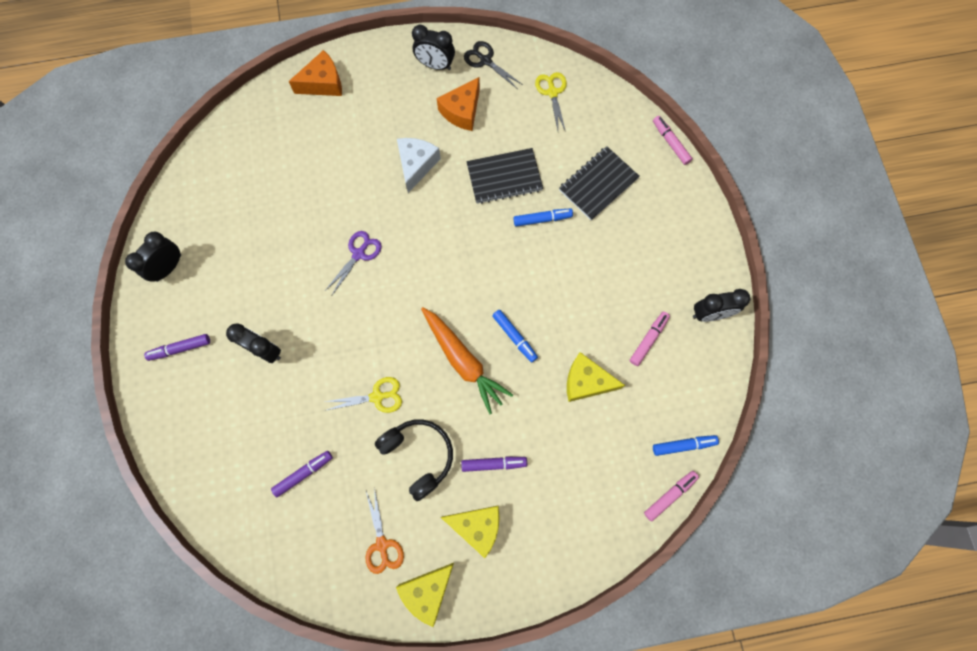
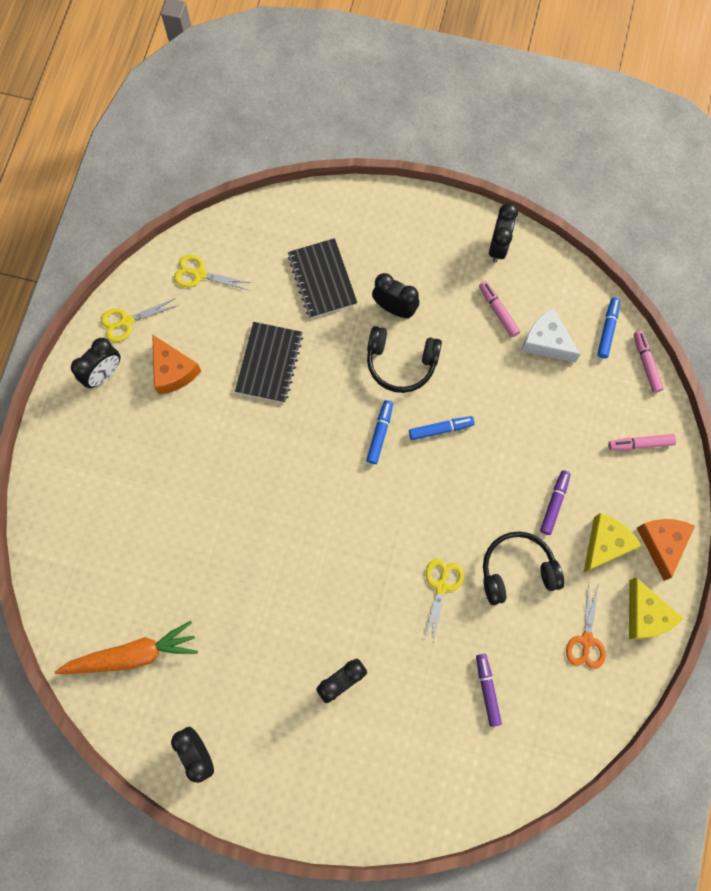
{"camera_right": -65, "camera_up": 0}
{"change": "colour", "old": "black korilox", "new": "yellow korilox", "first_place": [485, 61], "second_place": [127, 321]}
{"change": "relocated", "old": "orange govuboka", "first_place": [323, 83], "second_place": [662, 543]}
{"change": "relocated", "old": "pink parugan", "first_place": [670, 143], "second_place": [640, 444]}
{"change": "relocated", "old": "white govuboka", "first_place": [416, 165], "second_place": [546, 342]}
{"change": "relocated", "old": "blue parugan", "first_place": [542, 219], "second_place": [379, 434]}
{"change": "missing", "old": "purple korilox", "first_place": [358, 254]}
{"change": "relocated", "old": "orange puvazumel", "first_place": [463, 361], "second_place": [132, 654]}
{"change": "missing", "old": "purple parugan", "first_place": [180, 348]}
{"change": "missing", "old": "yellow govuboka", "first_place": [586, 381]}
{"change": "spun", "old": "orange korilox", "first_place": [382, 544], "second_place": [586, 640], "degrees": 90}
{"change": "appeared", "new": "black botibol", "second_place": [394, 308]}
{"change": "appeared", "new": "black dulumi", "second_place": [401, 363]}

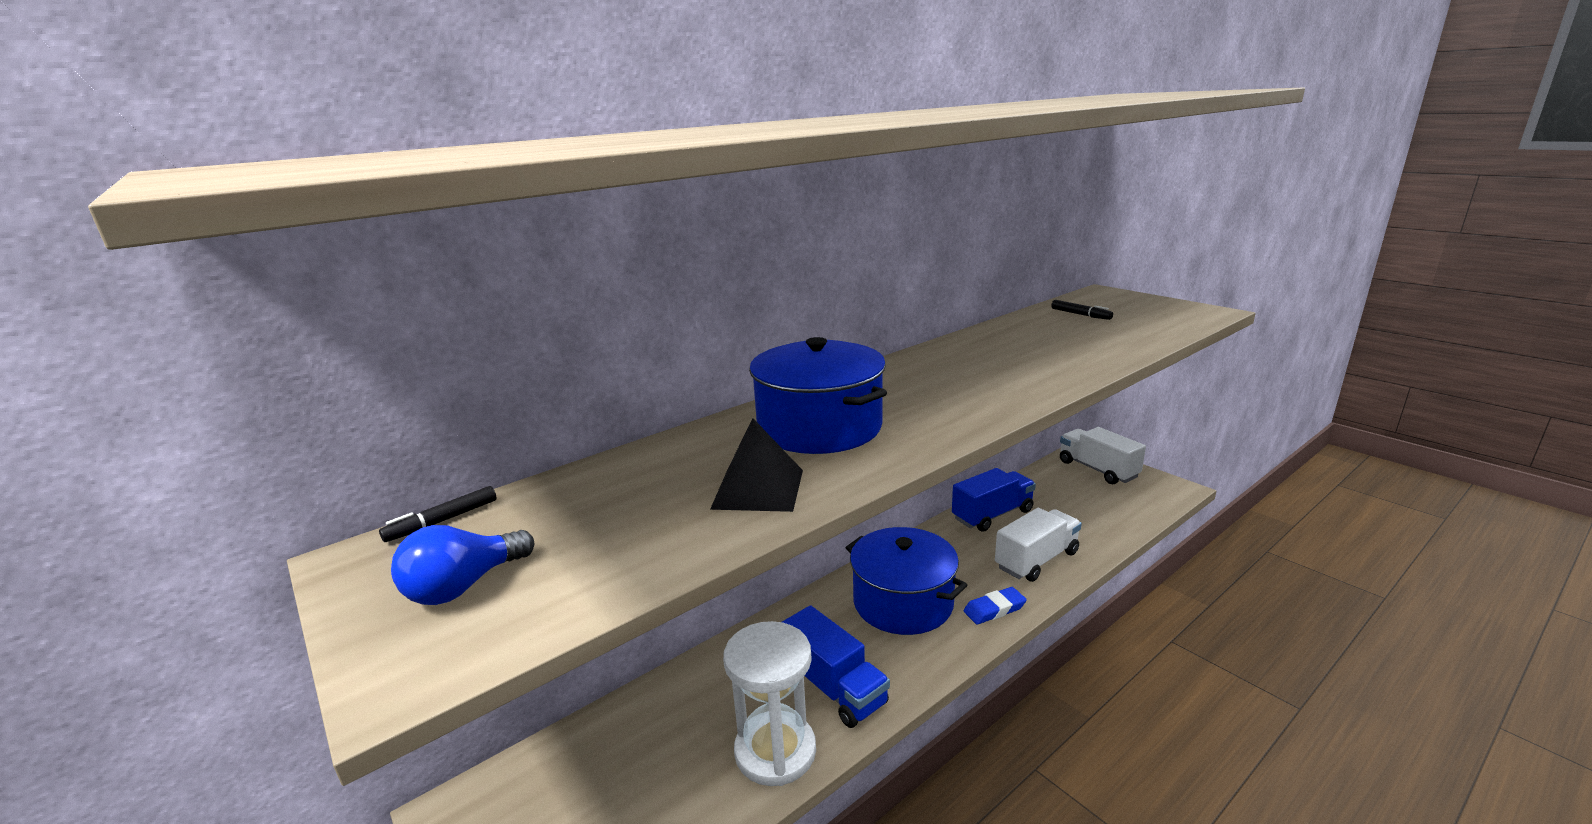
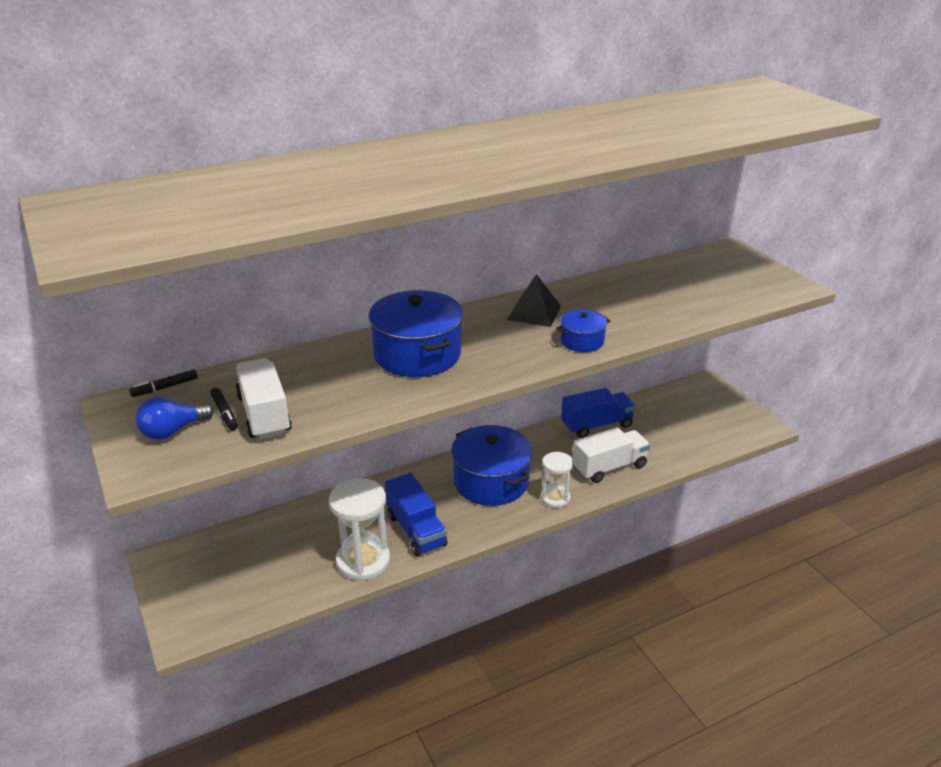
{"camera_right": 10, "camera_up": 10}
{"change": "relocated", "old": "black parugan", "first_place": [1080, 314], "second_place": [225, 413]}
{"change": "relocated", "old": "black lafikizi", "first_place": [758, 489], "second_place": [534, 312]}
{"change": "relocated", "old": "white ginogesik", "first_place": [1097, 469], "second_place": [264, 414]}
{"change": "exchanged", "old": "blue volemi", "new": "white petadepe", "first_place": [994, 609], "second_place": [555, 498]}
{"change": "appeared", "new": "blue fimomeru", "second_place": [582, 341]}

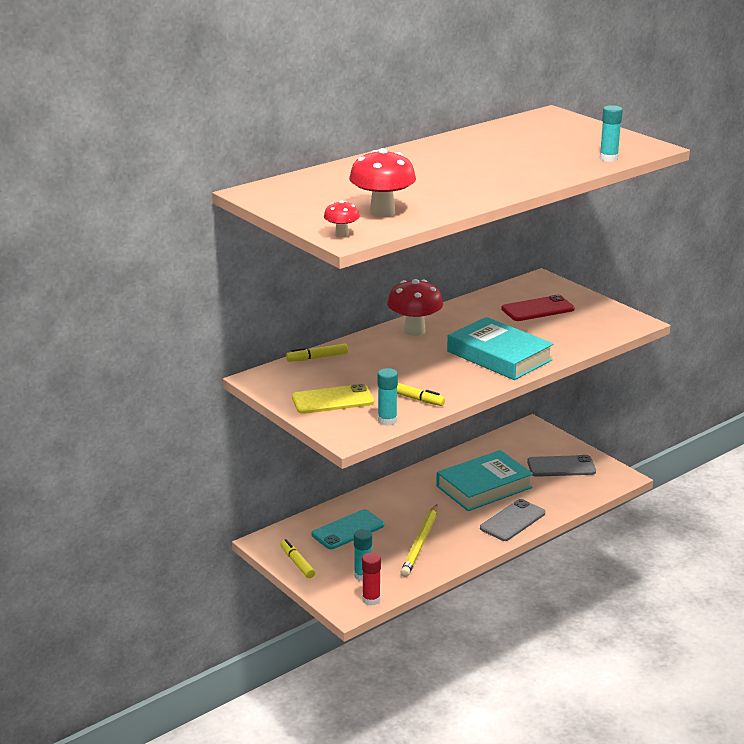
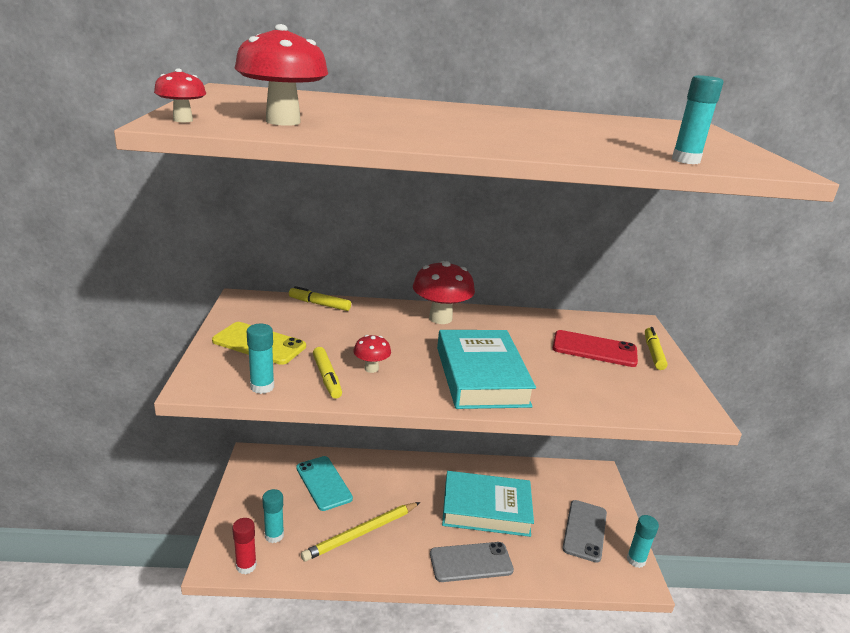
{"camera_right": 35, "camera_up": 0}
{"change": "spun", "old": "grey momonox", "first_place": [561, 467], "second_place": [584, 530], "degrees": 75}
{"change": "spun", "old": "turquoise momonox", "first_place": [348, 530], "second_place": [324, 483], "degrees": 60}
{"change": "relocated", "old": "yellow parugan", "first_place": [297, 563], "second_place": [653, 353]}
{"change": "appeared", "new": "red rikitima", "second_place": [371, 368]}
{"change": "appeared", "new": "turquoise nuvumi", "second_place": [636, 560]}

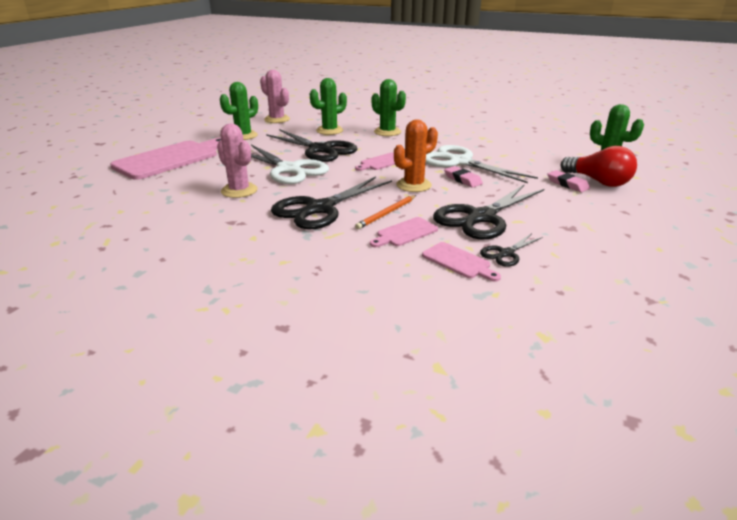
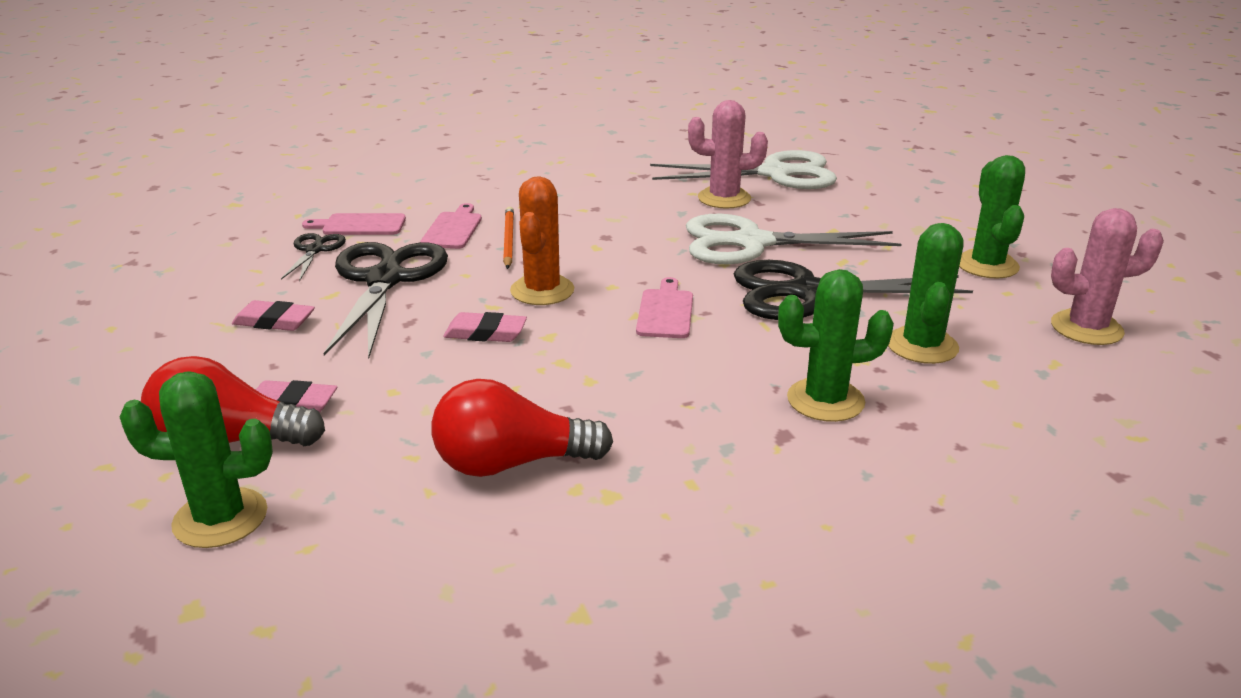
{"camera_right": 135, "camera_up": 0}
{"change": "missing", "old": "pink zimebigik", "first_place": [171, 159]}
{"change": "relocated", "old": "white korilox", "first_place": [459, 162], "second_place": [775, 173]}
{"change": "missing", "old": "black korilox", "first_place": [319, 209]}
{"change": "appeared", "new": "pink volemi", "second_place": [274, 321]}
{"change": "appeared", "new": "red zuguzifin", "second_place": [511, 463]}

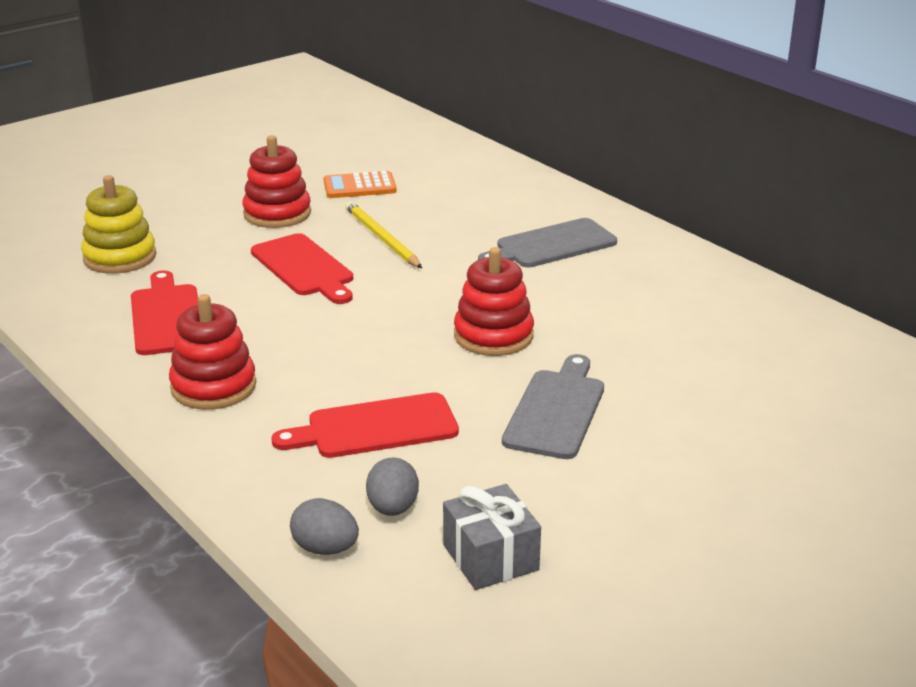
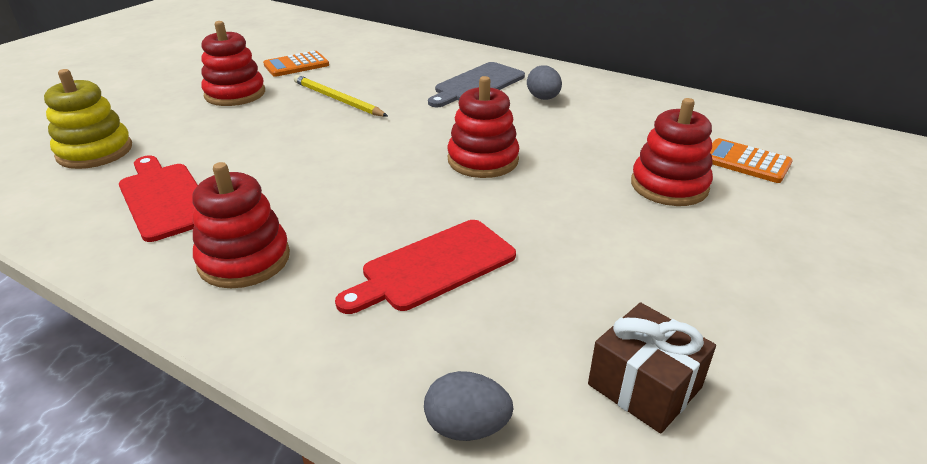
{"camera_right": -20, "camera_up": 5}
{"change": "missing", "old": "red zimebigik", "first_place": [304, 268]}
{"change": "missing", "old": "grey zimebigik", "first_place": [556, 410]}
{"change": "relocated", "old": "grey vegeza", "first_place": [392, 508], "second_place": [543, 98]}
{"change": "colour", "old": "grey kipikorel", "new": "brown kipikorel", "first_place": [490, 557], "second_place": [644, 386]}
{"change": "appeared", "new": "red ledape", "second_place": [669, 186]}
{"change": "appeared", "new": "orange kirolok", "second_place": [746, 162]}

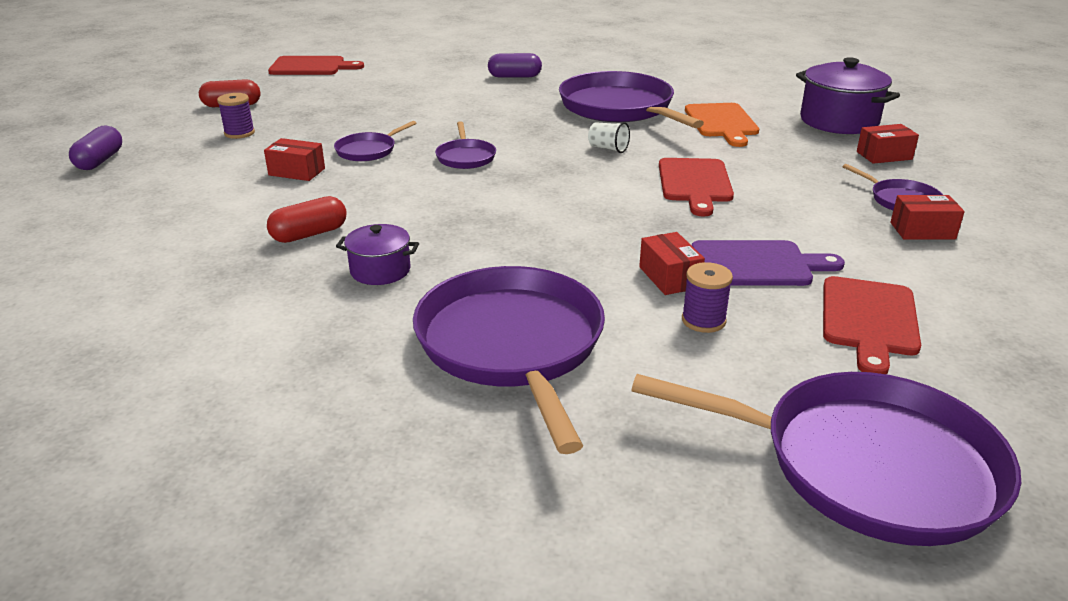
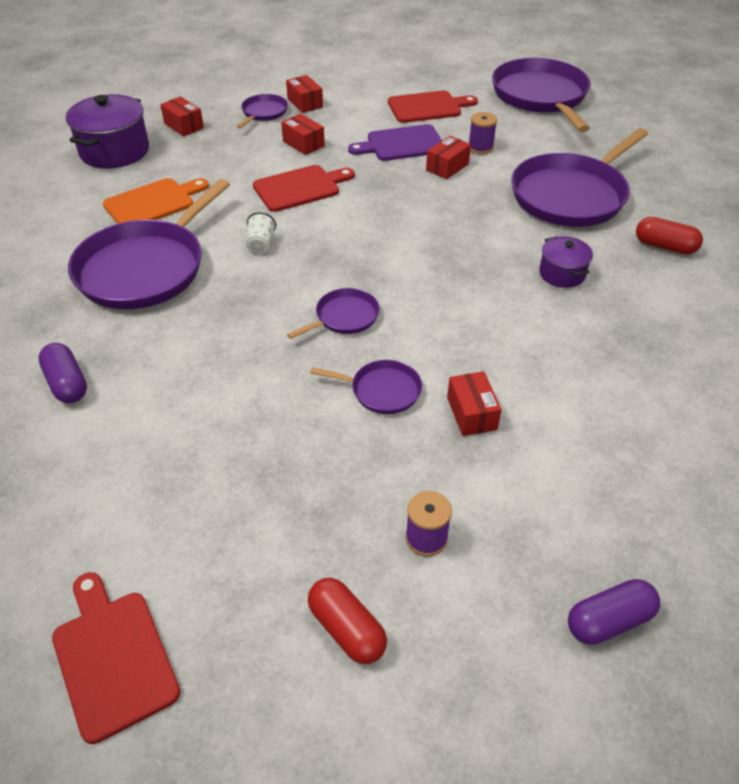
{"camera_right": -120, "camera_up": 15}
{"change": "relocated", "old": "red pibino", "first_place": [309, 234], "second_place": [665, 246]}
{"change": "spun", "old": "purple zimebigik", "first_place": [756, 264], "second_place": [401, 144], "degrees": -75}
{"change": "appeared", "new": "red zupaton", "second_place": [303, 144]}

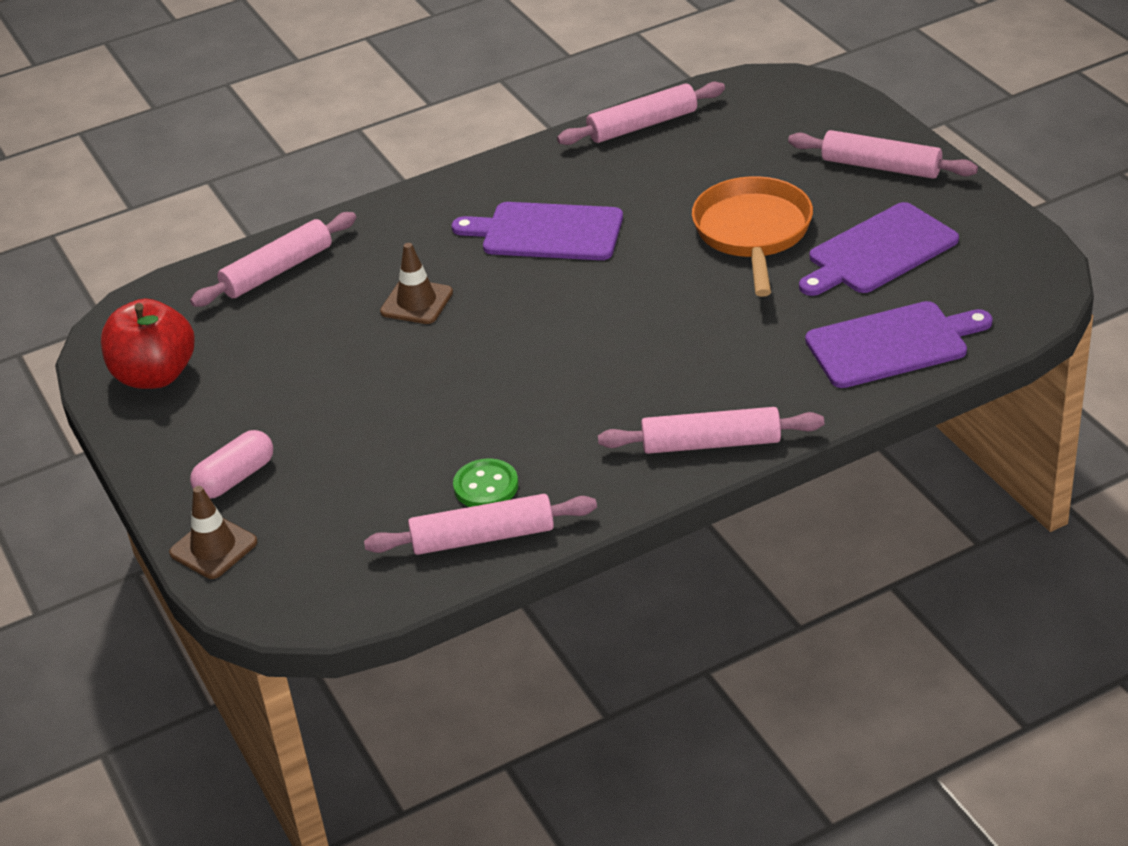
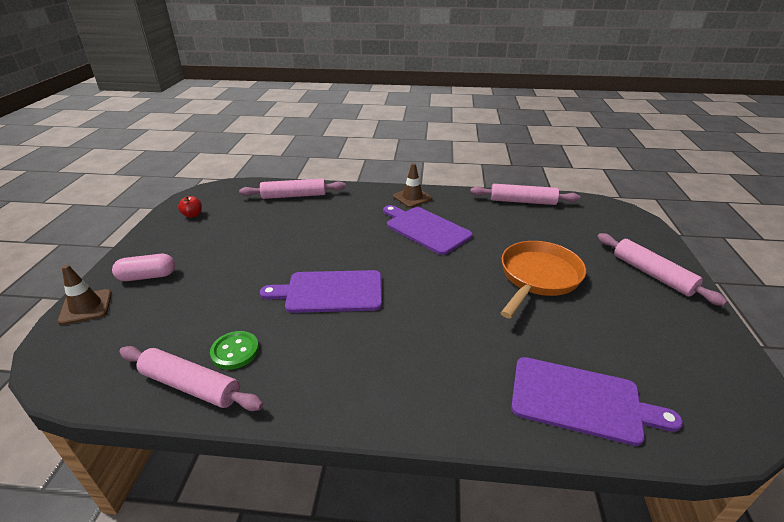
{"camera_right": 30, "camera_up": -5}
{"change": "relocated", "old": "purple zimebigik", "first_place": [878, 251], "second_place": [330, 292]}
{"change": "relocated", "old": "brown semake", "first_place": [416, 302], "second_place": [412, 197]}
{"change": "size", "old": "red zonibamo", "first_place": [155, 375], "second_place": [192, 215], "factor": 0.45}
{"change": "missing", "old": "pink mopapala", "first_place": [711, 443]}

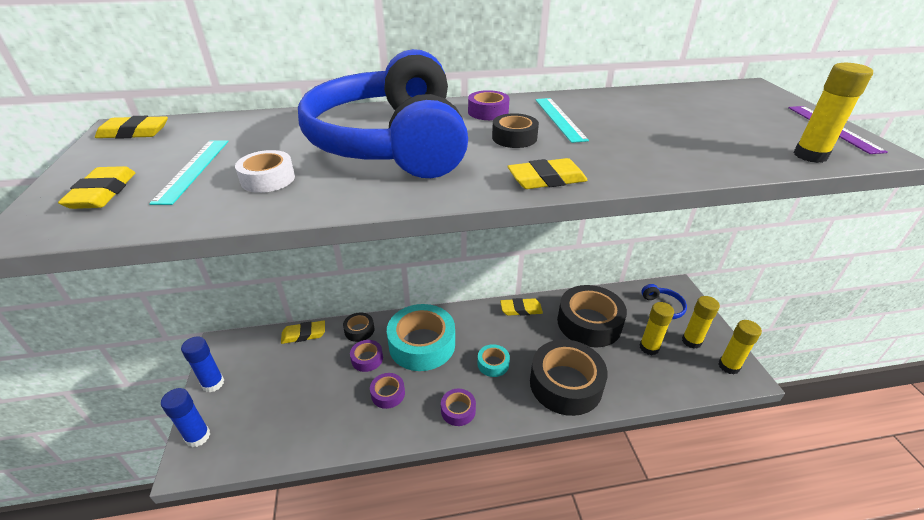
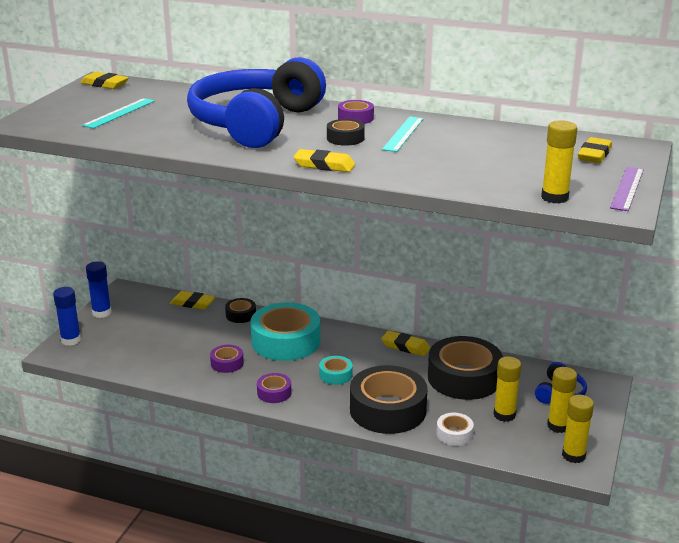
{"camera_right": 30, "camera_up": -10}
{"change": "relocated", "old": "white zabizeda", "first_place": [268, 179], "second_place": [454, 434]}
{"change": "relocated", "old": "yellow volemi", "first_place": [103, 193], "second_place": [594, 154]}
{"change": "missing", "old": "purple zabizeda", "first_place": [367, 359]}

